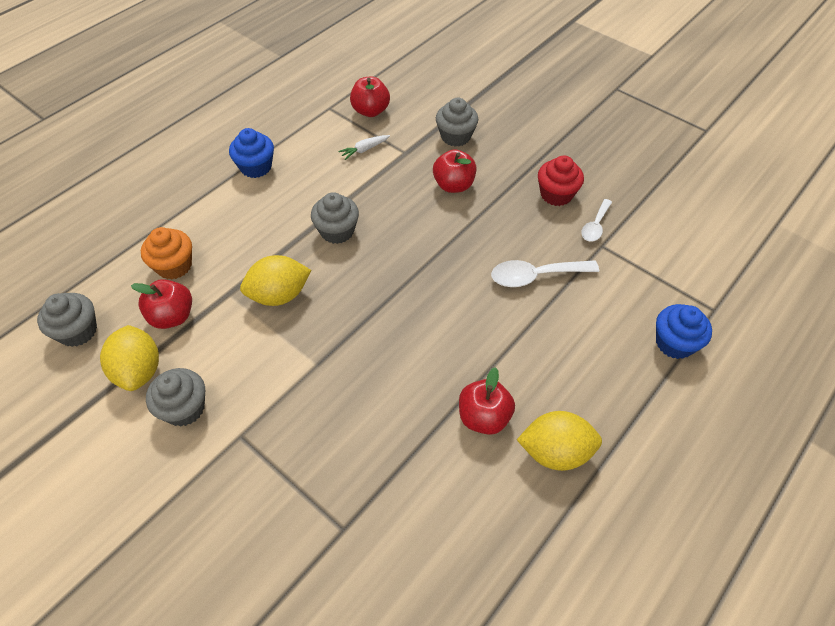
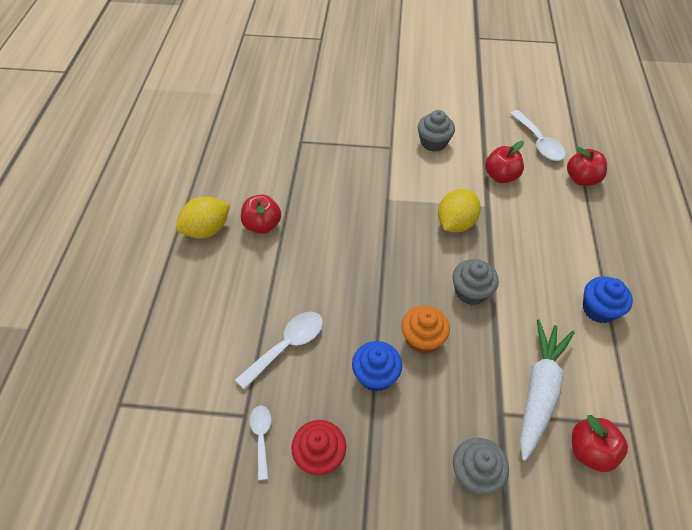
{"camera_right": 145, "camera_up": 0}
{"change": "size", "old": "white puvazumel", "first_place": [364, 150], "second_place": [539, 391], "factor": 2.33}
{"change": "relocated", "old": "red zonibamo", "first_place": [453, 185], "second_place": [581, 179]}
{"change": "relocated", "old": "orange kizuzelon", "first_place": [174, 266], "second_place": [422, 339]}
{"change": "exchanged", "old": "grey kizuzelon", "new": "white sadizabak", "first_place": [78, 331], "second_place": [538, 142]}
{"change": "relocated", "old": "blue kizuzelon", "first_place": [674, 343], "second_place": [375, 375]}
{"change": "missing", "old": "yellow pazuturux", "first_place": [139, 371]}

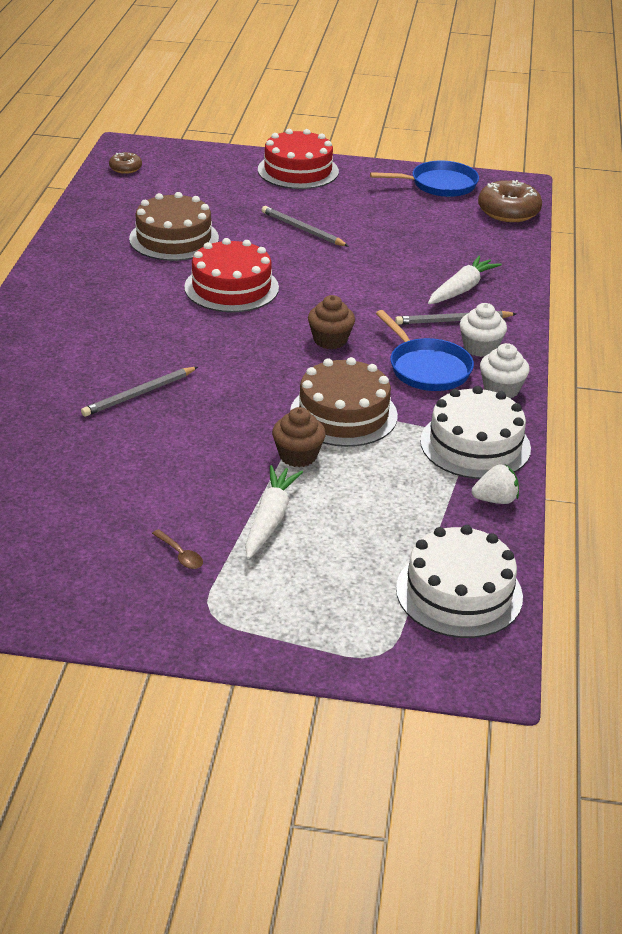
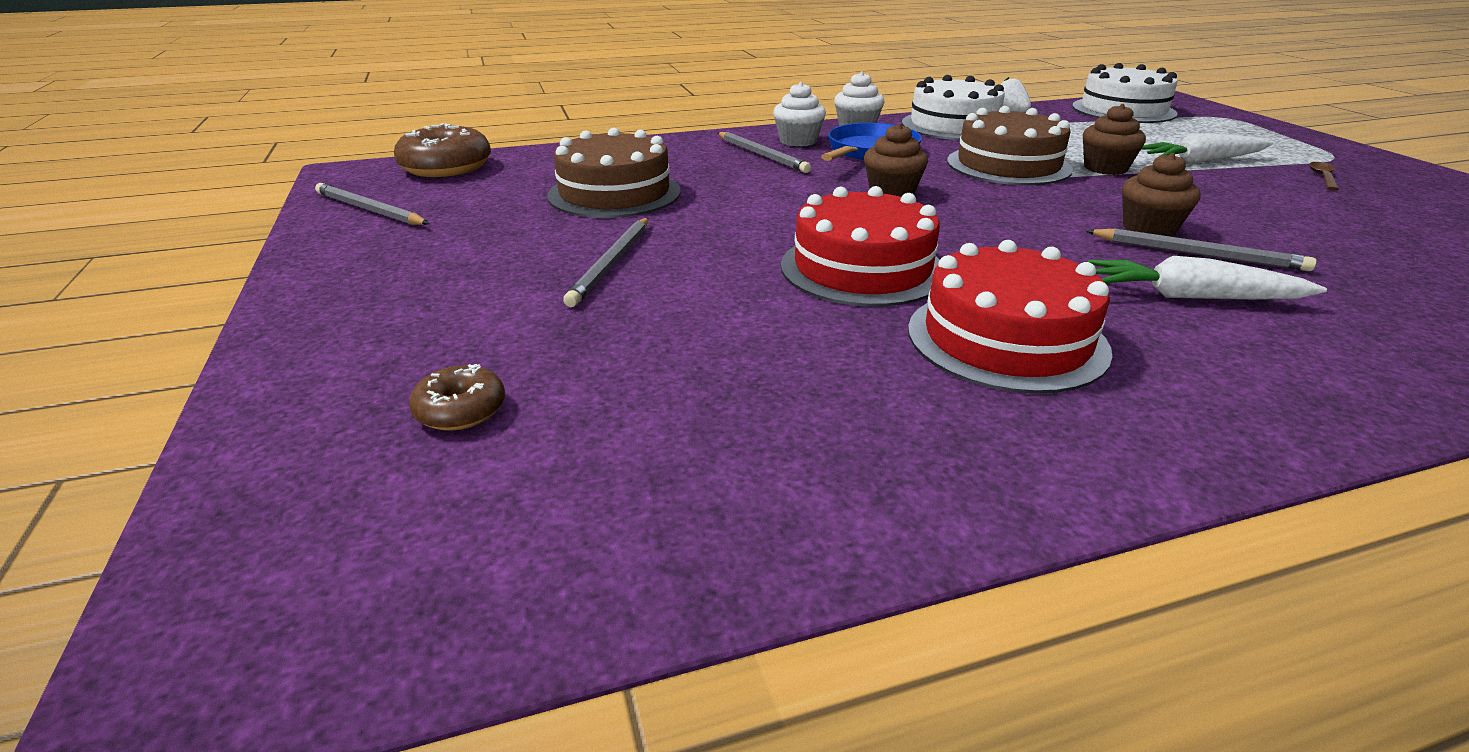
{"camera_right": -115, "camera_up": -5}
{"change": "relocated", "old": "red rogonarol", "first_place": [298, 170], "second_place": [1006, 339]}
{"change": "relocated", "old": "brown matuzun", "first_place": [125, 168], "second_place": [461, 410]}
{"change": "exchanged", "old": "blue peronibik", "new": "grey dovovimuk", "first_place": [439, 185], "second_place": [369, 210]}
{"change": "relocated", "old": "brown rogonarol", "first_place": [174, 238], "second_place": [614, 193]}
{"change": "relocated", "old": "white puvazumel", "first_place": [462, 289], "second_place": [1191, 297]}
{"change": "appeared", "new": "brown kizuzelon", "second_place": [1149, 228]}

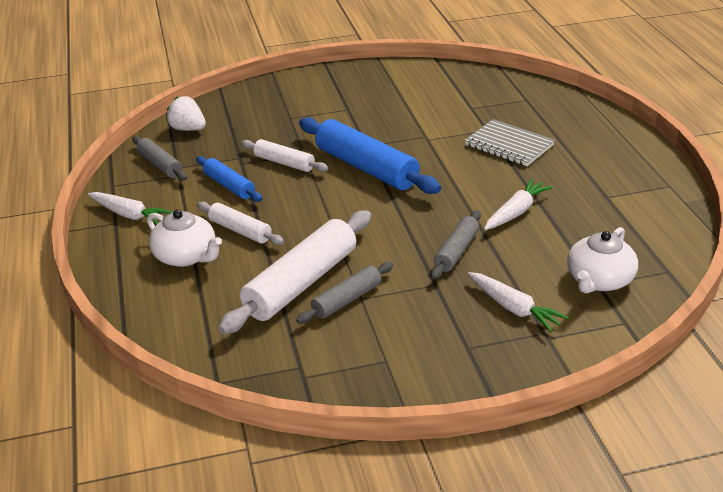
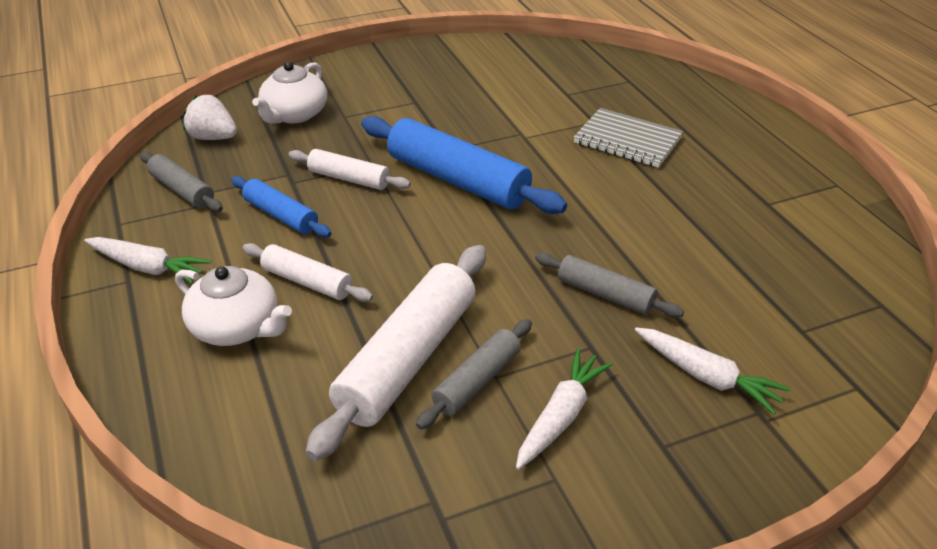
{"camera_right": -10, "camera_up": 5}
{"change": "relocated", "old": "white puvazumel", "first_place": [516, 212], "second_place": [561, 416]}
{"change": "spun", "old": "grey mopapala", "first_place": [456, 251], "second_place": [605, 294], "degrees": -75}
{"change": "relocated", "old": "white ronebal", "first_place": [599, 280], "second_place": [294, 114]}

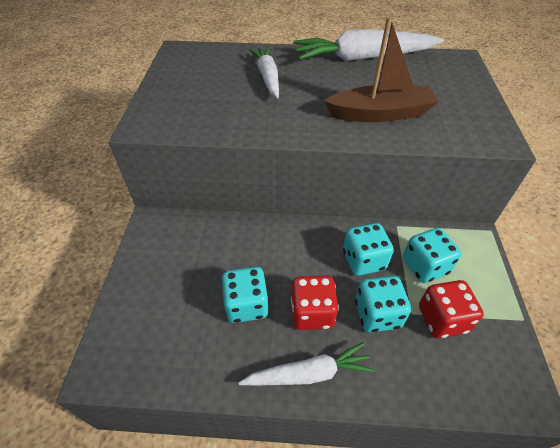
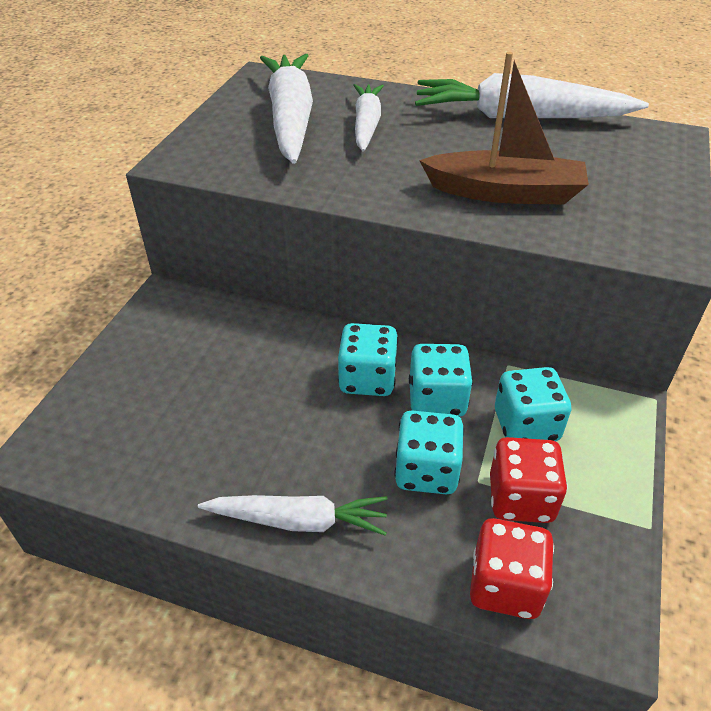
{"camera_right": 15, "camera_up": -5}
{"change": "relocated", "old": "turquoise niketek", "first_place": [246, 305], "second_place": [367, 379]}
{"change": "relocated", "old": "red niketek", "first_place": [312, 313], "second_place": [505, 585]}
{"change": "appeared", "new": "white puvazumel", "second_place": [290, 118]}

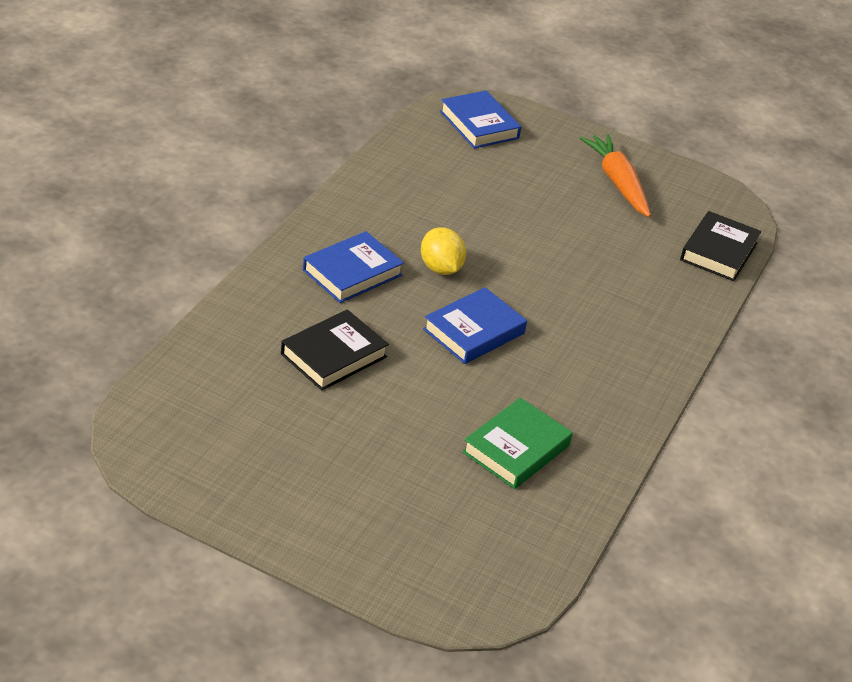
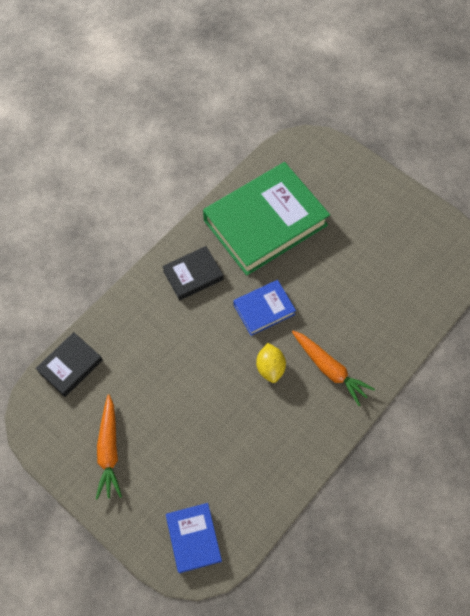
{"camera_right": -160, "camera_up": 25}
{"change": "exchanged", "old": "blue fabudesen", "new": "orange puvazumel", "first_place": [352, 273], "second_place": [329, 369]}
{"change": "relocated", "old": "black fabudesen", "first_place": [334, 355], "second_place": [193, 275]}
{"change": "size", "old": "green fabudesen", "first_place": [516, 449], "second_place": [265, 223], "factor": 2.09}

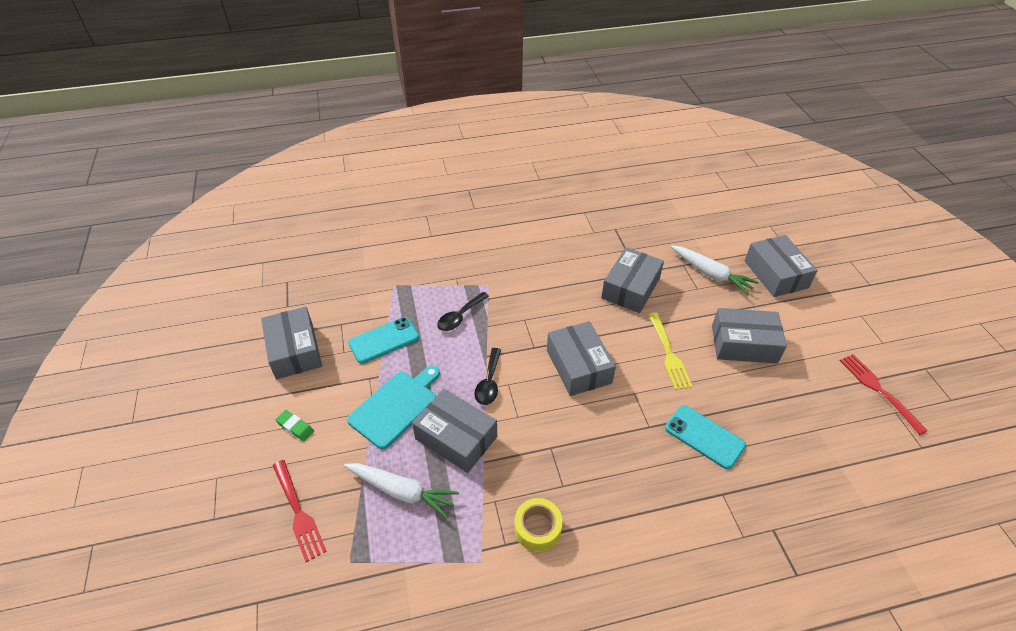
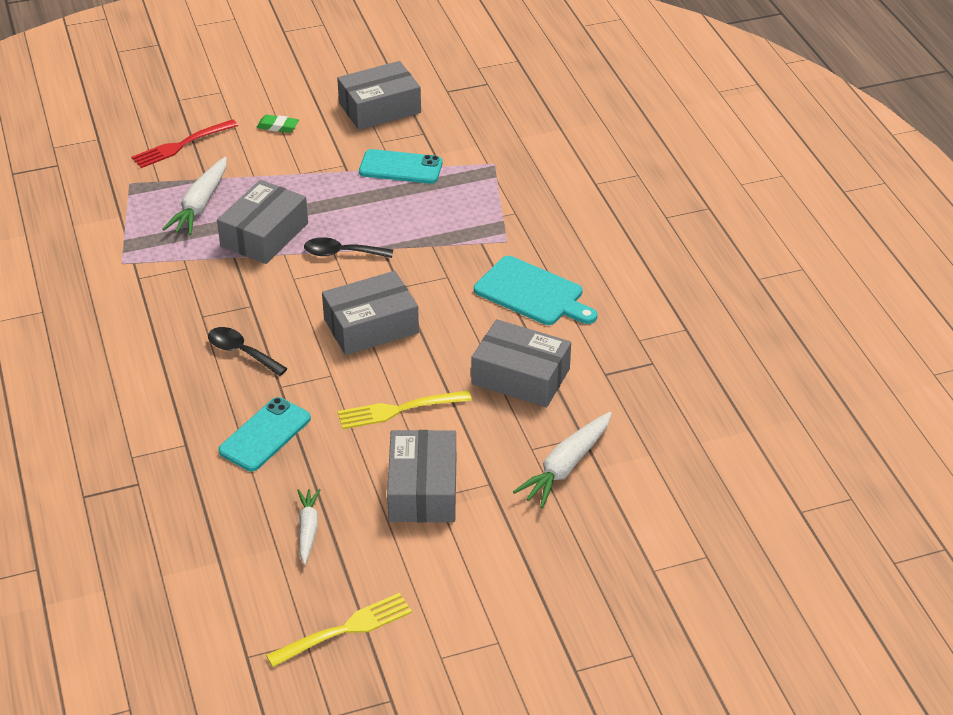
{"camera_right": 85, "camera_up": -5}
{"change": "missing", "old": "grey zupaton", "first_place": [776, 274]}
{"change": "relocated", "old": "black sadizabak", "first_place": [460, 317], "second_place": [241, 352]}
{"change": "spun", "old": "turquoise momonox", "first_place": [384, 340], "second_place": [400, 167], "degrees": -45}
{"change": "colour", "old": "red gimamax", "new": "yellow gimamax", "first_place": [879, 390], "second_place": [344, 630]}
{"change": "relocated", "old": "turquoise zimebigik", "first_place": [396, 406], "second_place": [532, 293]}
{"change": "spun", "old": "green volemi", "first_place": [295, 427], "second_place": [278, 126], "degrees": 75}
{"change": "missing", "old": "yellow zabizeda", "first_place": [537, 528]}
{"change": "appeared", "new": "white puvazumel", "second_place": [308, 529]}

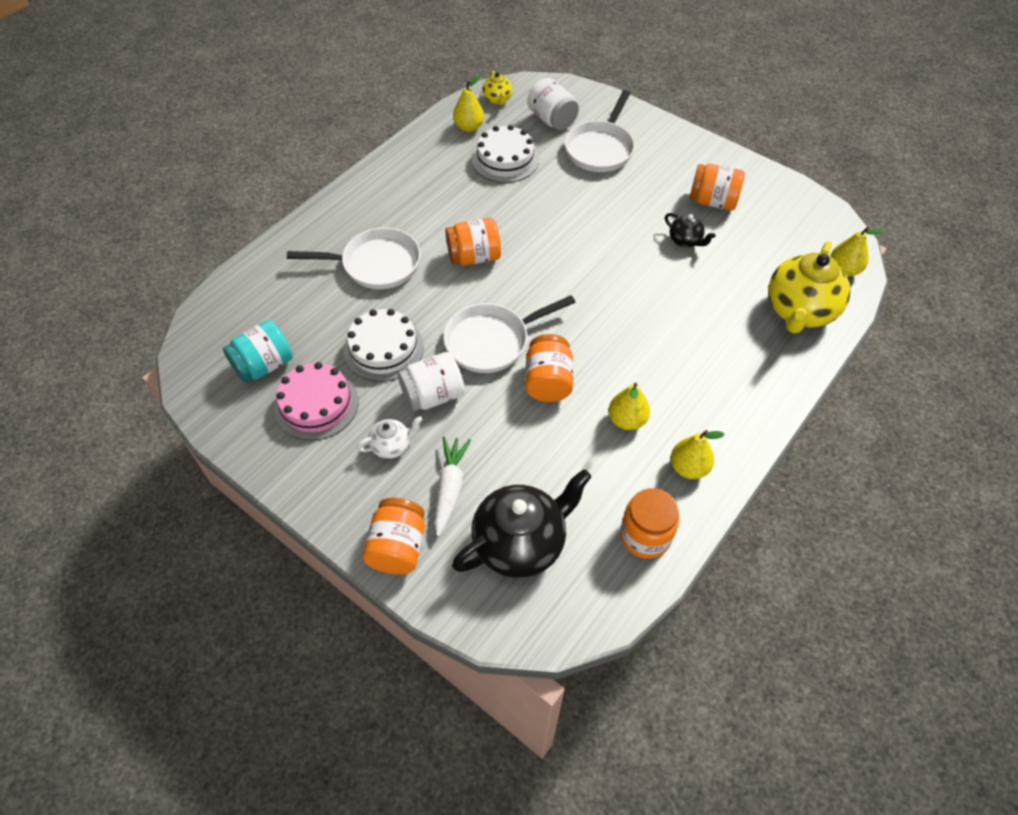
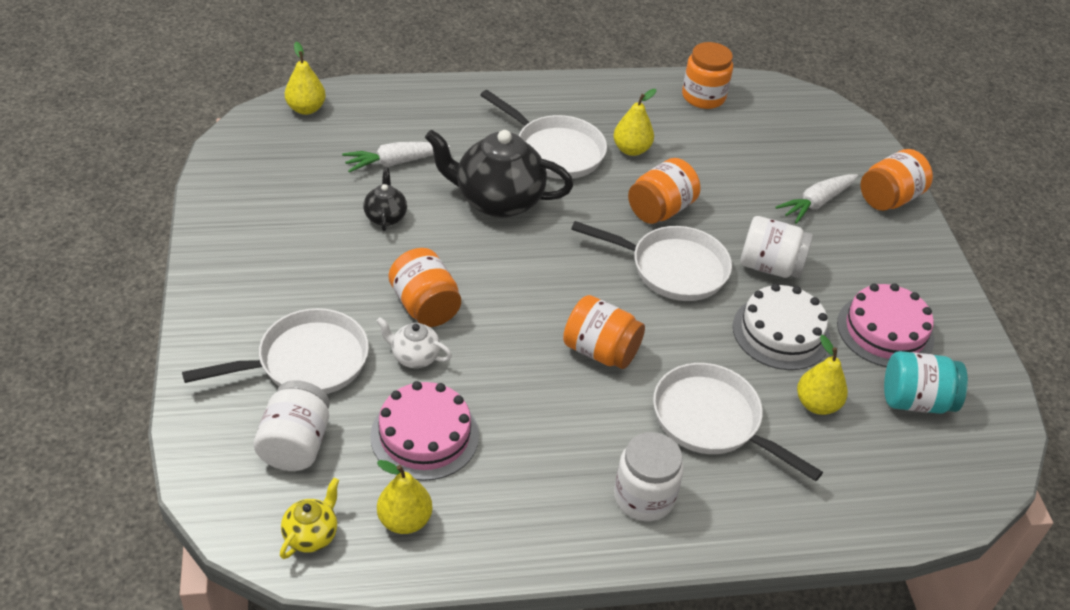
{"camera_right": -140, "camera_up": -10}
{"change": "colour", "old": "white rogonarol", "new": "pink rogonarol", "first_place": [505, 159], "second_place": [424, 435]}
{"change": "relocated", "old": "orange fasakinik", "first_place": [713, 201], "second_place": [425, 306]}
{"change": "missing", "old": "yellow ronebal", "first_place": [799, 311]}
{"change": "relocated", "old": "white ronebal", "first_place": [392, 446], "second_place": [414, 357]}
{"change": "relocated", "old": "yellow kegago", "first_place": [688, 467], "second_place": [817, 404]}
{"change": "relocated", "old": "black ronebal", "first_place": [521, 543], "second_place": [497, 201]}
{"change": "appeared", "new": "white peronibik", "second_place": [555, 151]}
{"change": "appeared", "new": "white puvazumel", "second_place": [395, 162]}
{"change": "appeared", "new": "white fasakinik", "second_place": [644, 497]}

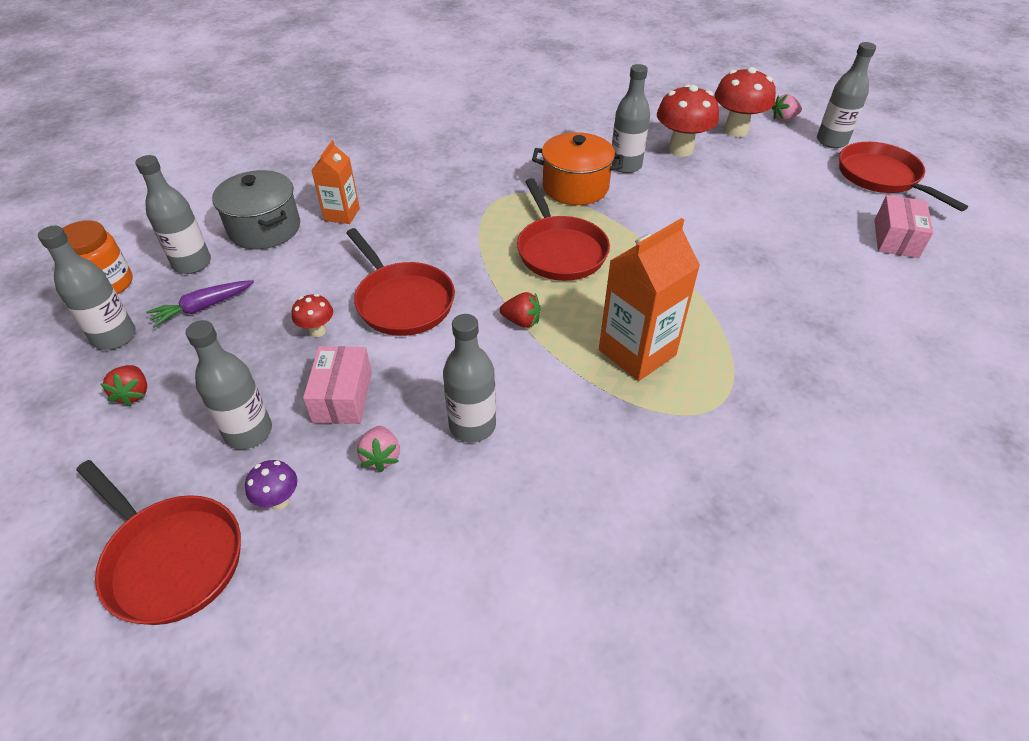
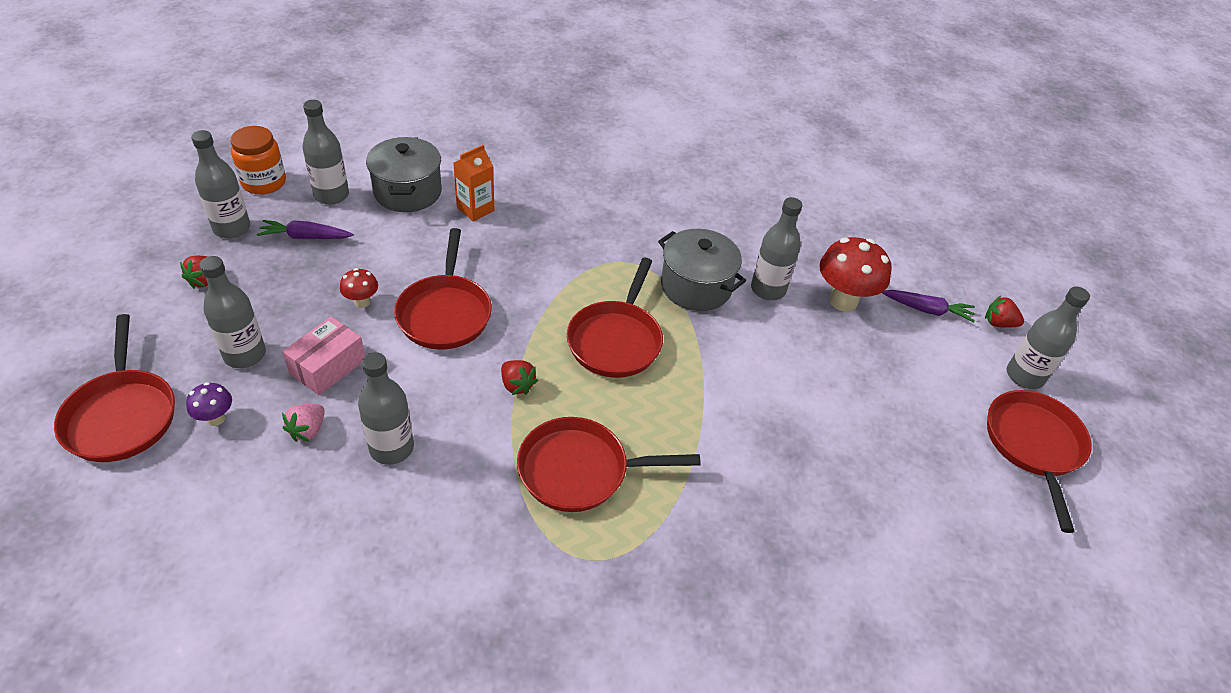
{"camera_right": 30, "camera_up": 0}
{"change": "exchanged", "old": "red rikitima", "new": "purple puvazumel", "first_place": [735, 130], "second_place": [927, 310]}
{"change": "colour", "old": "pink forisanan", "new": "red forisanan", "first_place": [784, 118], "second_place": [998, 323]}
{"change": "colour", "old": "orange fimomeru", "new": "grey fimomeru", "first_place": [575, 187], "second_place": [696, 286]}
{"change": "missing", "old": "pink zupaton", "first_place": [896, 238]}
{"change": "exchanged", "old": "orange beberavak", "new": "red peronibik", "first_place": [637, 352], "second_place": [580, 470]}

